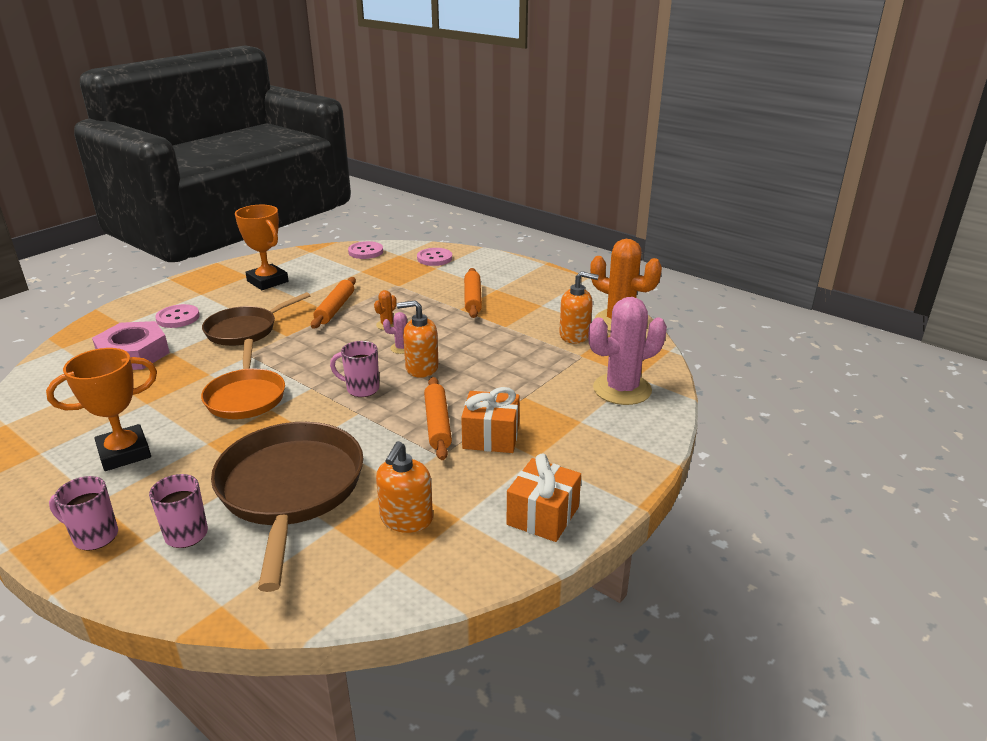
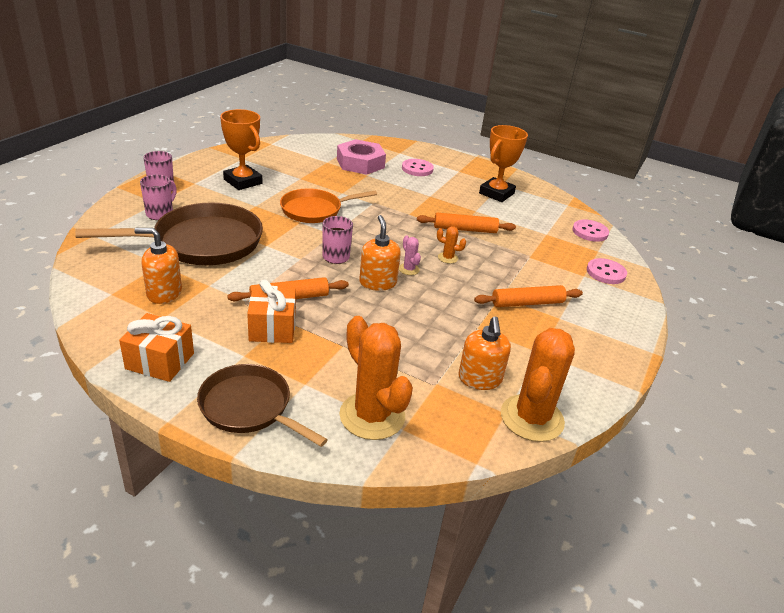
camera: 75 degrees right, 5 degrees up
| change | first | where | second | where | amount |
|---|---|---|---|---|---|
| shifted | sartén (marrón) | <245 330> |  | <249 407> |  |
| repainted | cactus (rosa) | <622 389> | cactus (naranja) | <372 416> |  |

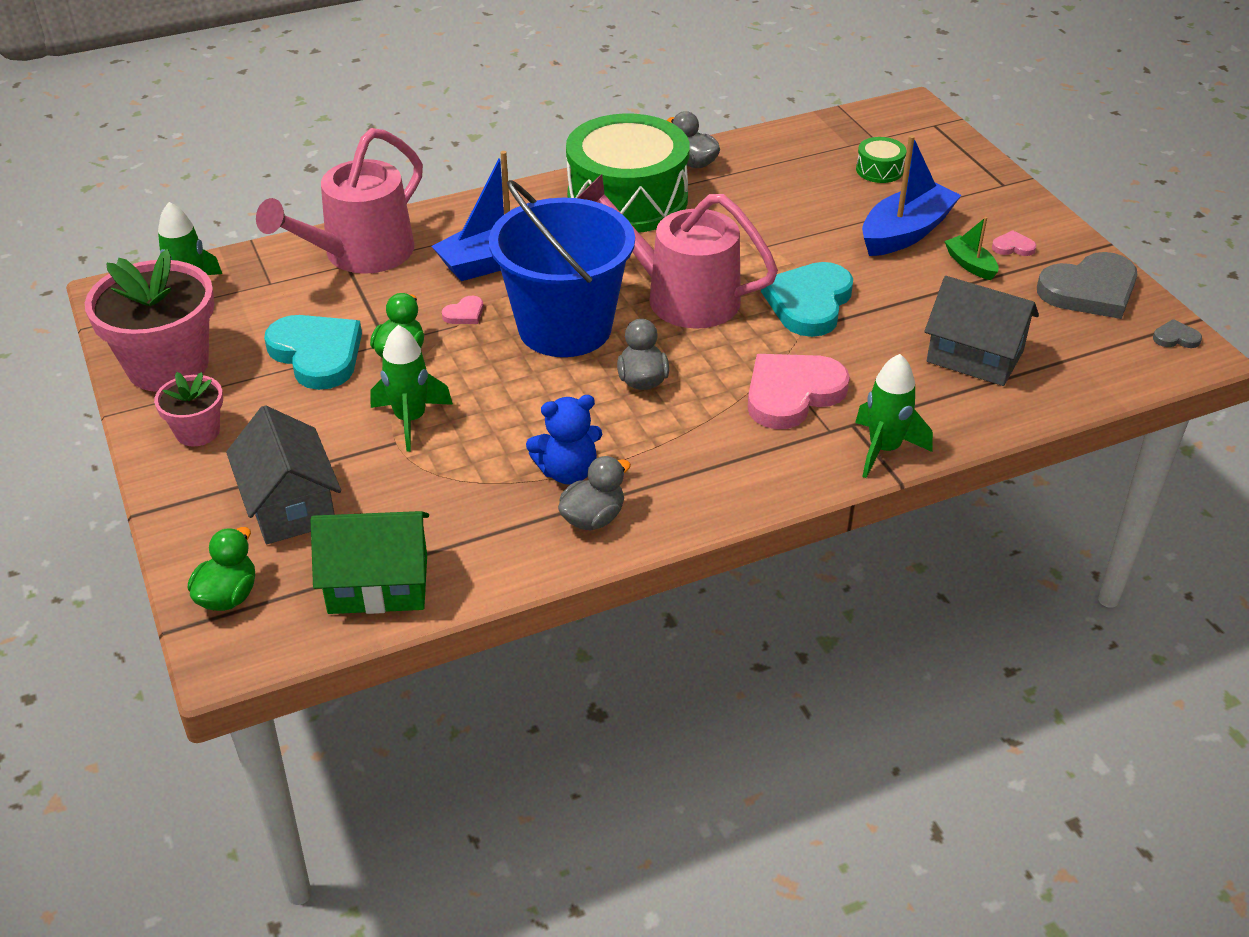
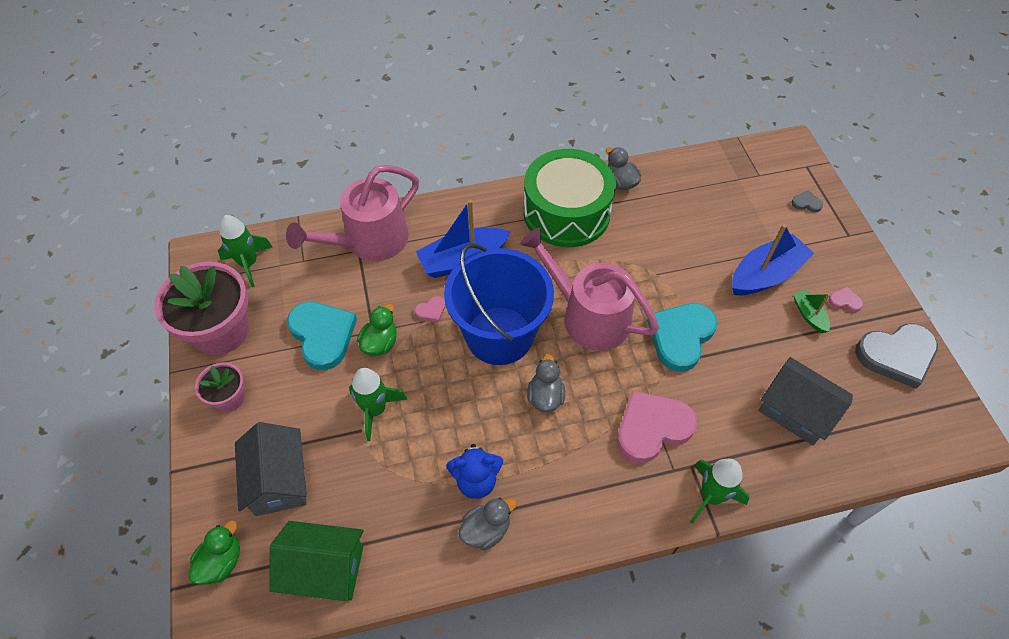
camera: 10 degrees right, 15 degrees up
| change | first | where | second | where | amount |
|---|---|---|---|---|---|
| gone | tambor (verde) | <879 170> |  |  |  |
| shifted | corazón (gris) | <1175 338> |  | <806 203> |  |

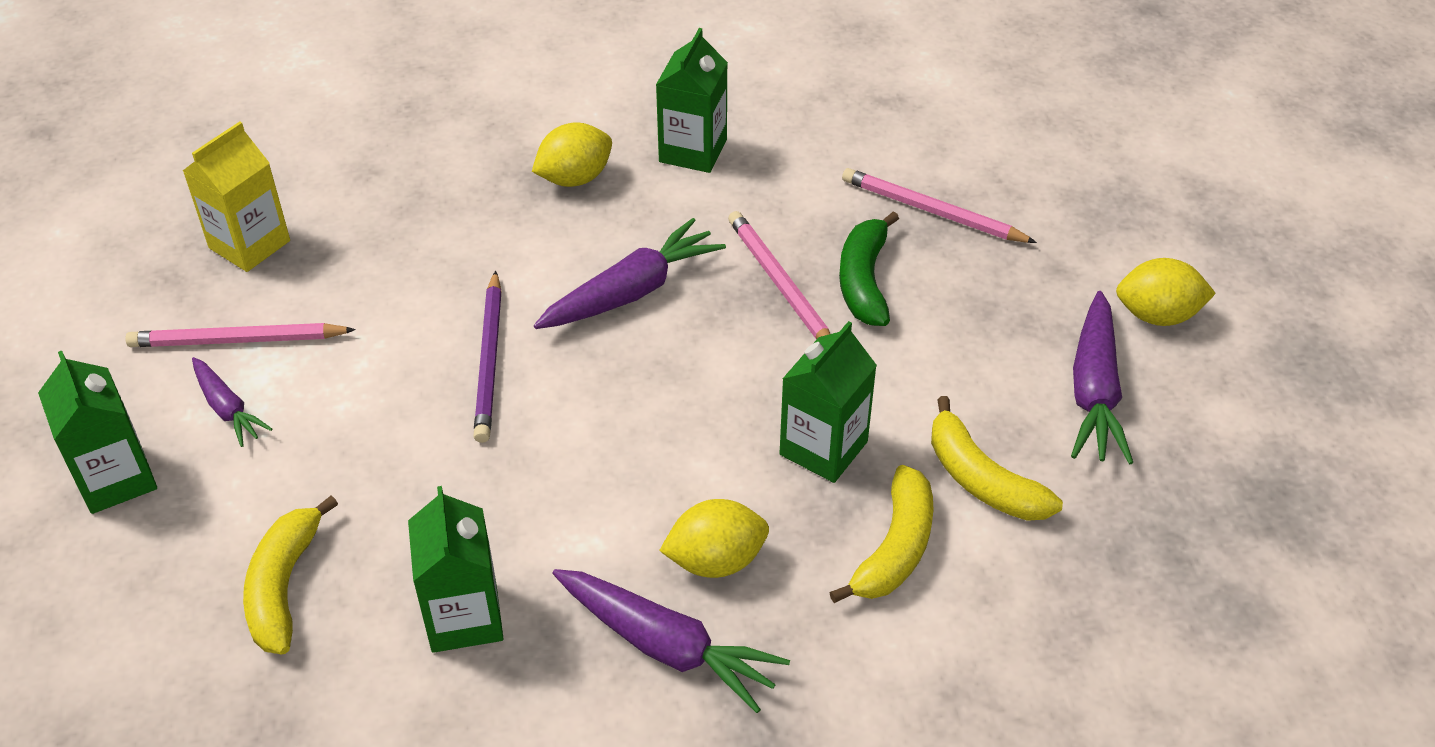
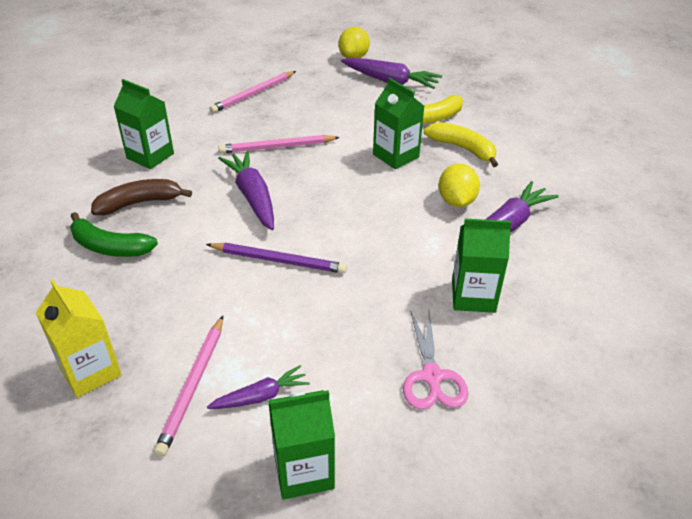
camera: 75 degrees left, 5 degrees down
| change | first | where | second | where | amount |
|---|---|---|---|---|---|
| swapped | plátano (amarillo) | <284 586> | tijeras (rosa) | <432 376> |  |
| swapped | limón (amarillo) | <575 178> | plátano (marrón) | <139 203> |  |
| shifted | plátano (verde) | <864 281> |  | <110 247> |  |

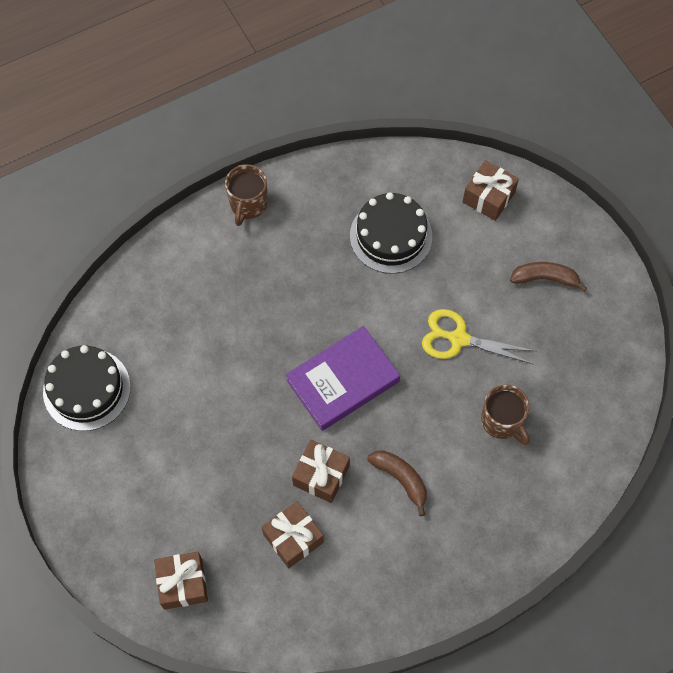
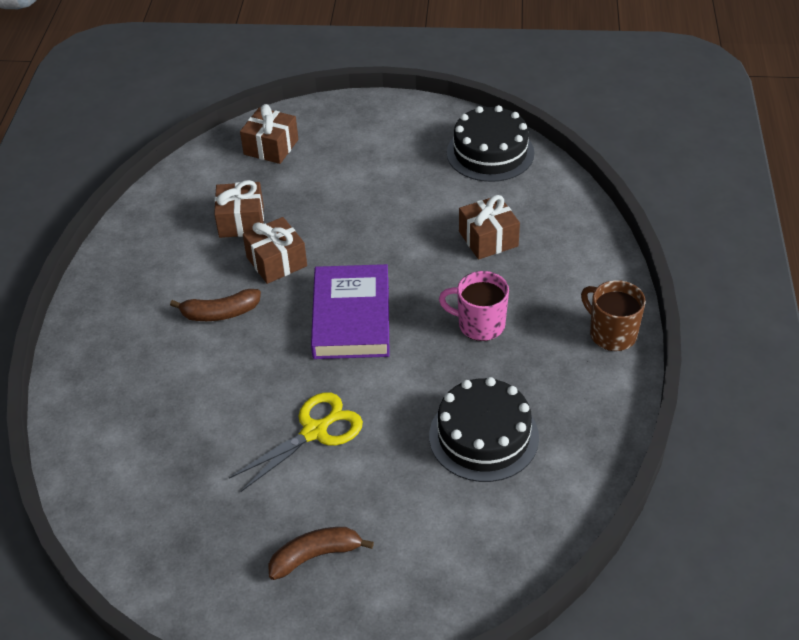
camera: 125 degrees right, 20 degrees down
| change | first | where | second | where | amount |
|---|---|---|---|---|---|
| shifted | regalo (marrón) | <488 197> |  | <488 239> |  |
| gone | taza (marrón) | <502 421> |  |  |  |
| rotated | plátano (marrón) | <545 278> |  | <315 556> | 150 degrees counterclockwise |
| new |  |  | taza (rosa) | <479 324> |  |

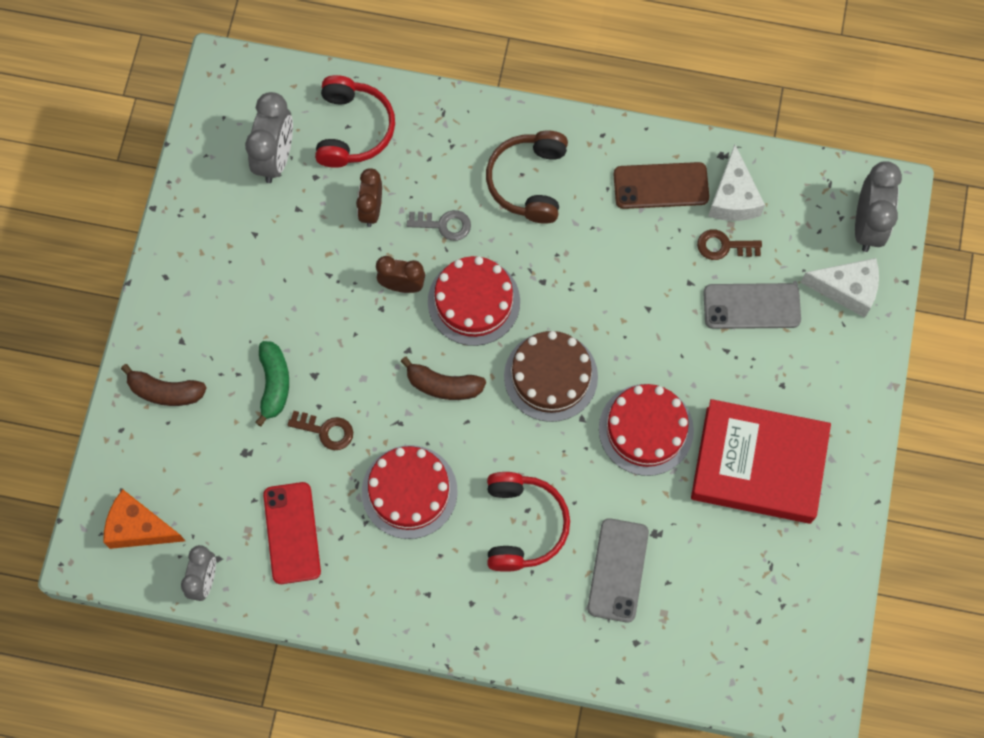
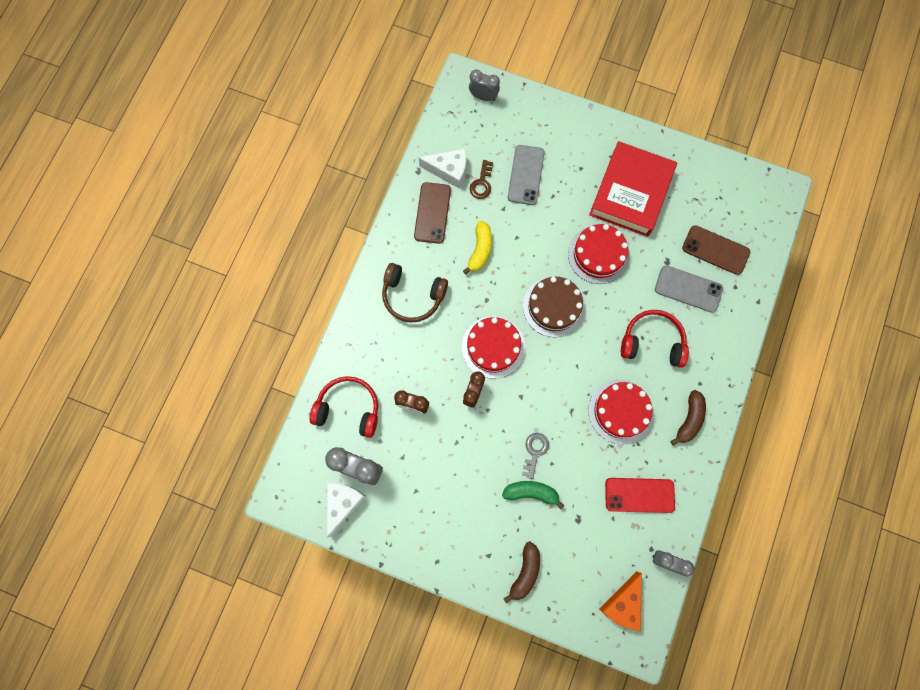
camera: 80 degrees left, 5 degrees up
| change | first | where | second | where | amount |
|---|---|---|---|---|---|
| gone | llave (marrón) | <326 431> |  |  |  |
| shifted | plátano (marrón) | <443 385> |  | <689 419> |  |
| shifted | llave (gris) | <444 225> |  | <534 451> |  |
| shifted | queso (blanco) | <847 289> |  | <343 503> |  |
| scaled | despertador (gris) | <867 226> |  | <483 97> | x0.65 |
| new |  |  | plátano (amarillo) | <480 250> |  |
| new |  |  | móvil (marrón) | <715 250> |  |

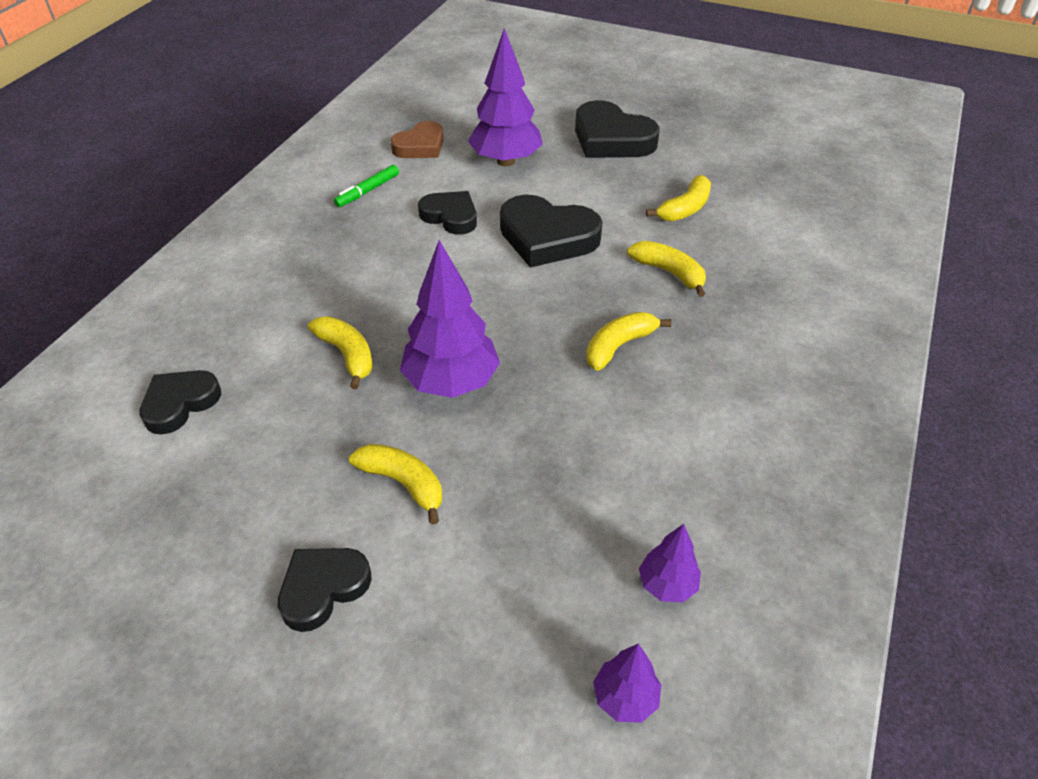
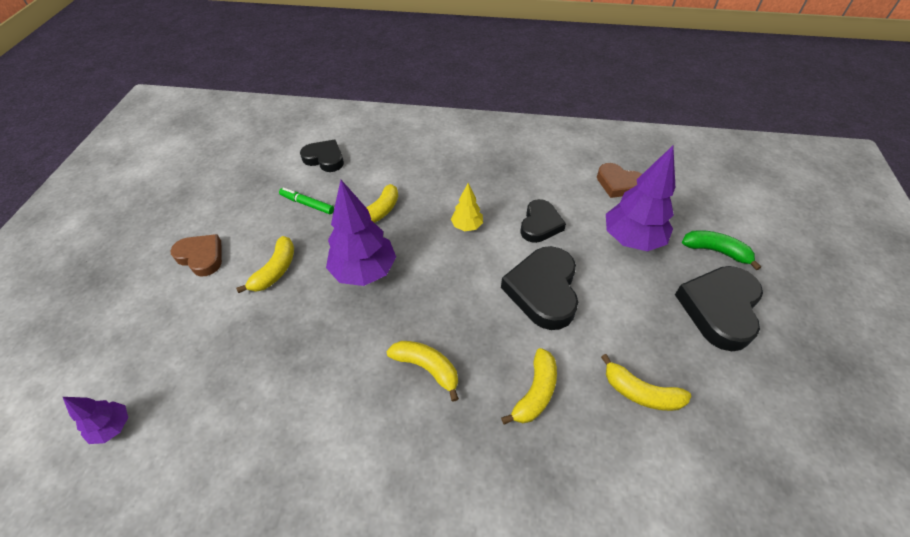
camera: 75 degrees right, 5 degrees up
| change | first | where | second | where | amount |
|---|---|---|---|---|---|
| repainted | corazón (negro) | <323 588> | corazón (marrón) | <201 257> |  |
| shifted | rotulador (verde) | <368 191> |  | <307 204> |  |
| gone | árbol (morado) | <667 585> |  |  |  |
| new |  |  | árbol (amarillo) | <467 226> |  |
| new |  |  | plátano (verde) | <715 251> |  |

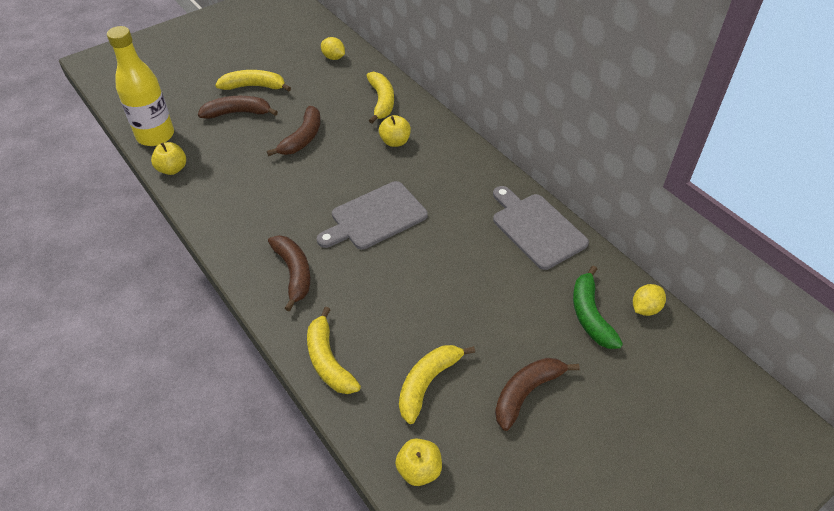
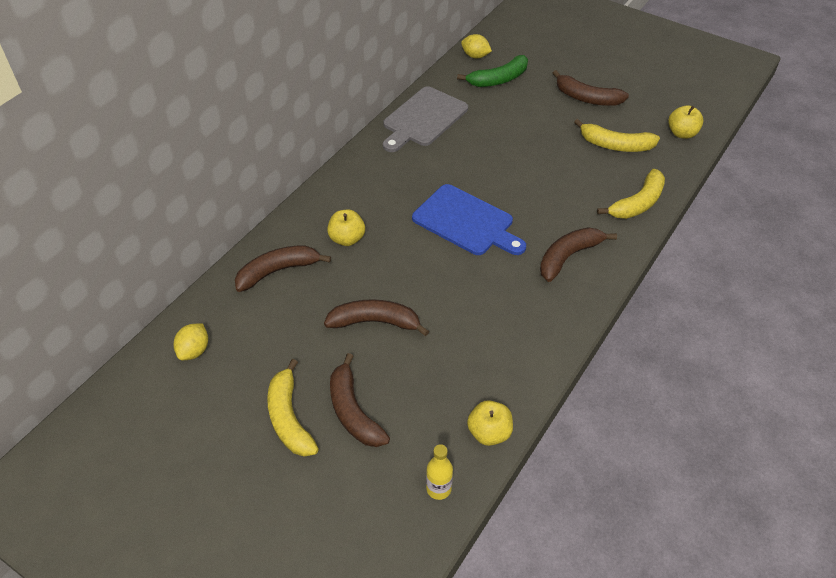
camera: 110 degrees left, 0 degrees up
| change | first | where | second | where | amount |
|---|---|---|---|---|---|
| scaled | botella (amarillo) | <155 136> |  | <438 489> | x0.44 |
| repainted | tabla de cortar (gris) | <375 217> | tabla de cortar (azul) | <466 222> |  |
| repainted | plátano (amarillo) | <381 101> | plátano (marrón) | <278 271> |  |

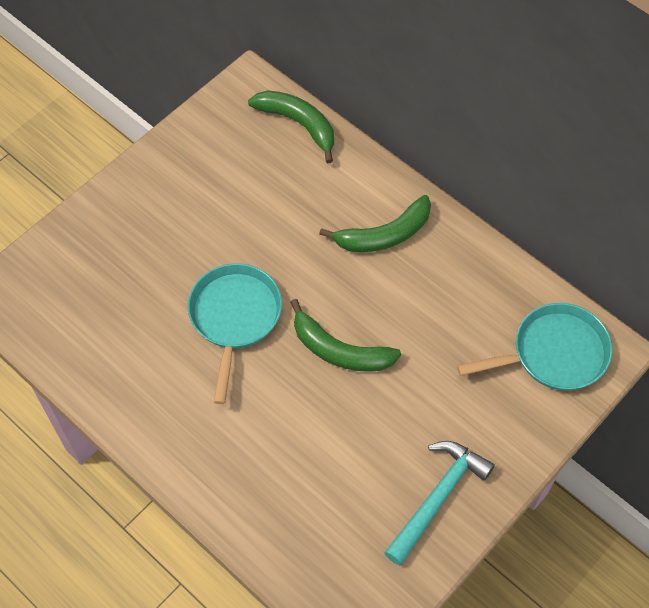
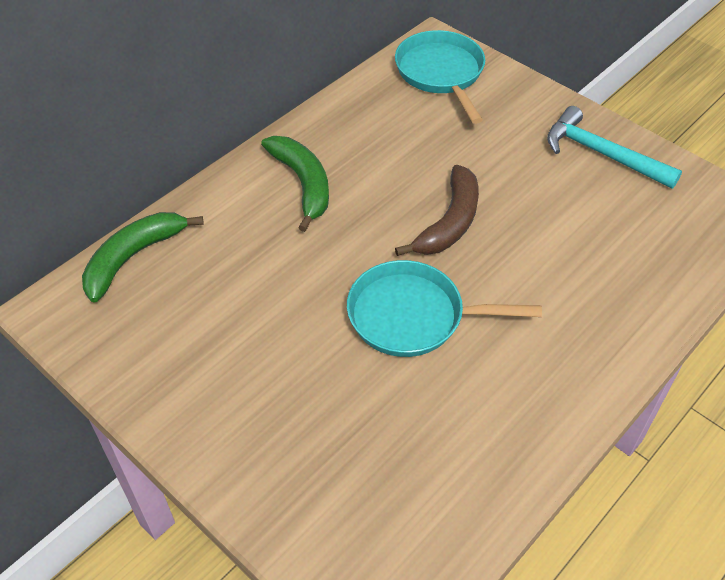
camera: 90 degrees left, 10 degrees down
| change | first | where | second | where | amount |
|---|---|---|---|---|---|
| repainted | plátano (verde) | <339 350> | plátano (marrón) | <450 222> |  |

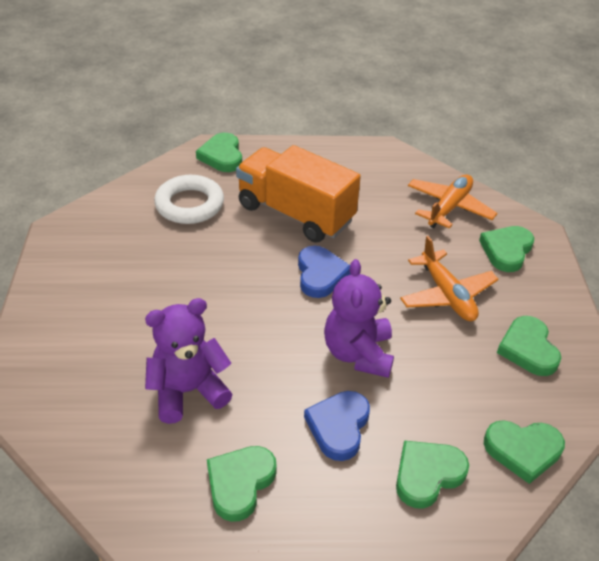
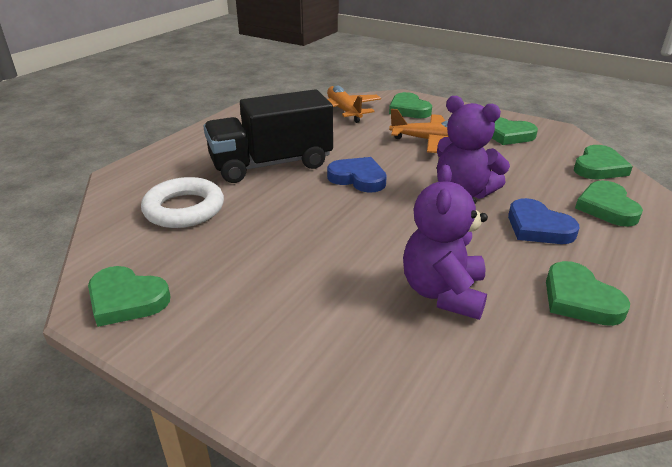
camera: 55 degrees left, 10 degrees down
| change | first | where | second | where | amount |
|---|---|---|---|---|---|
| shifted | corazón (verde) | <222 156> |  | <126 300> |  |
| repainted | camión (naranja) | <295 213> | camión (negro) | <271 164> |  |

